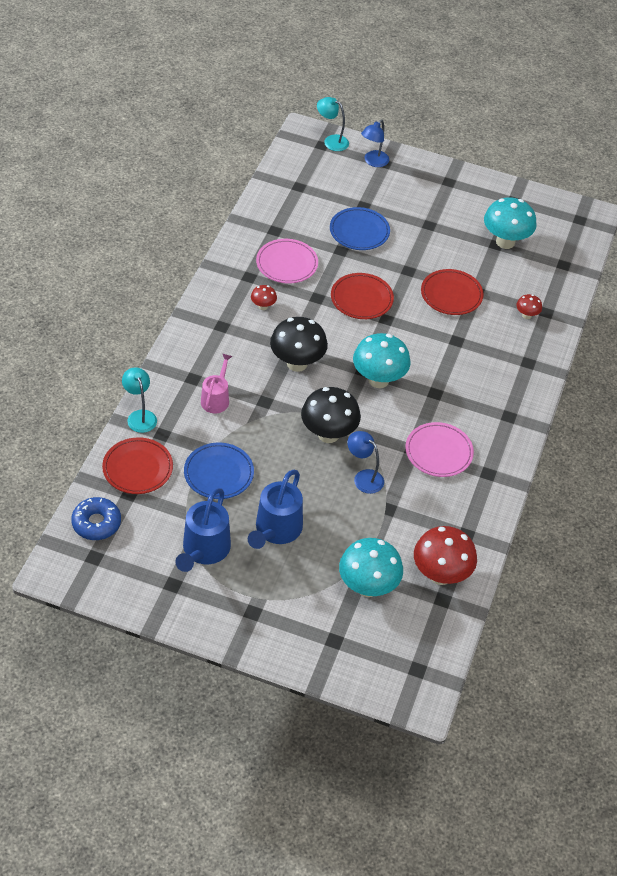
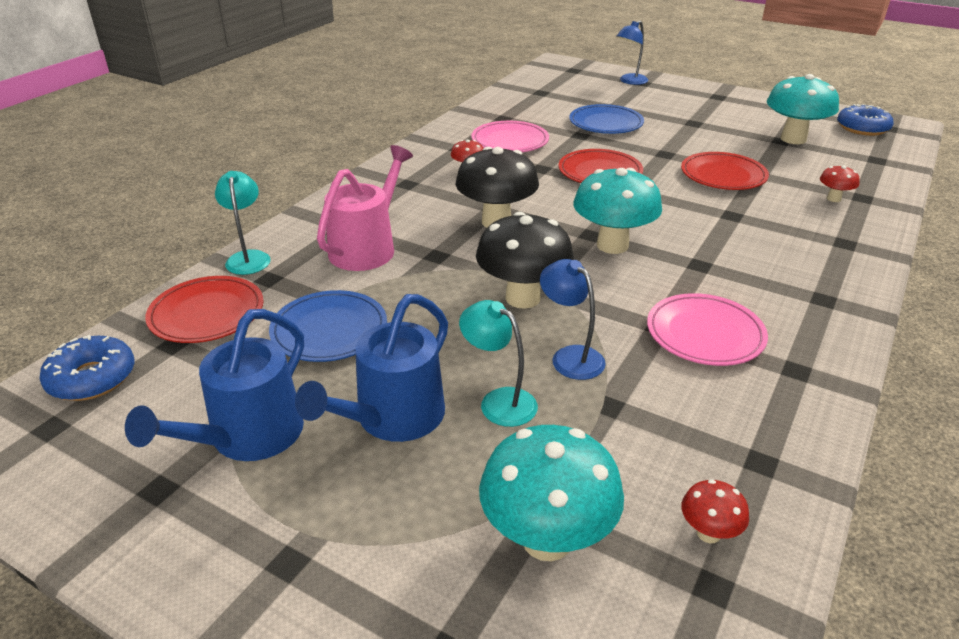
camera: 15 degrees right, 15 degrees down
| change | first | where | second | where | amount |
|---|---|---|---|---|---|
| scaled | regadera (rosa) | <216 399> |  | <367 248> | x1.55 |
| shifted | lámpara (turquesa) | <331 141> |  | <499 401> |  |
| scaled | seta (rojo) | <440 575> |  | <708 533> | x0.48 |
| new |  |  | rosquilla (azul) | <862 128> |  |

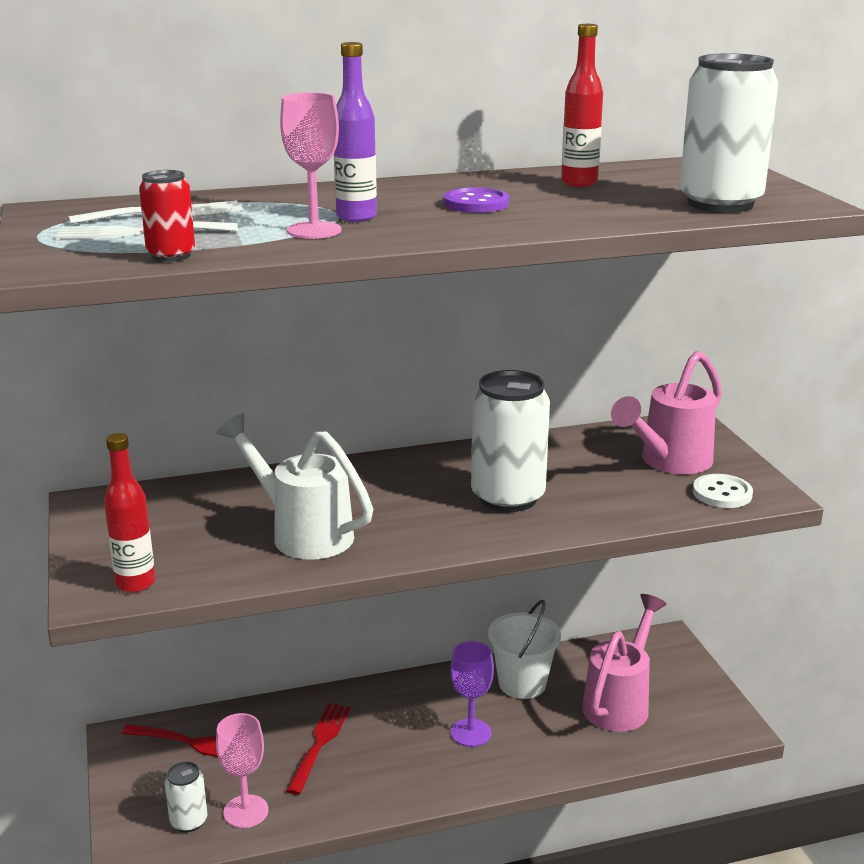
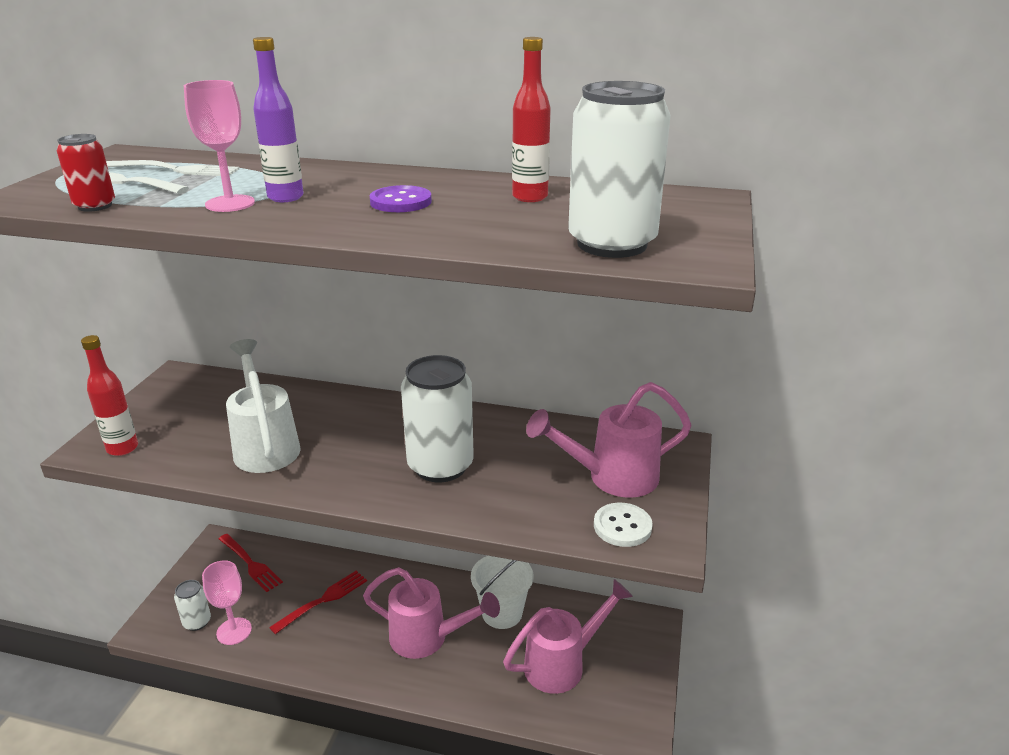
camera: 30 degrees right, 5 degrees up
| change | first | where | second | where | amount |
|---|---|---|---|---|---|
| swapped | copa (morado) | <471 733> | regadera (rosa) | <428 638> |  |

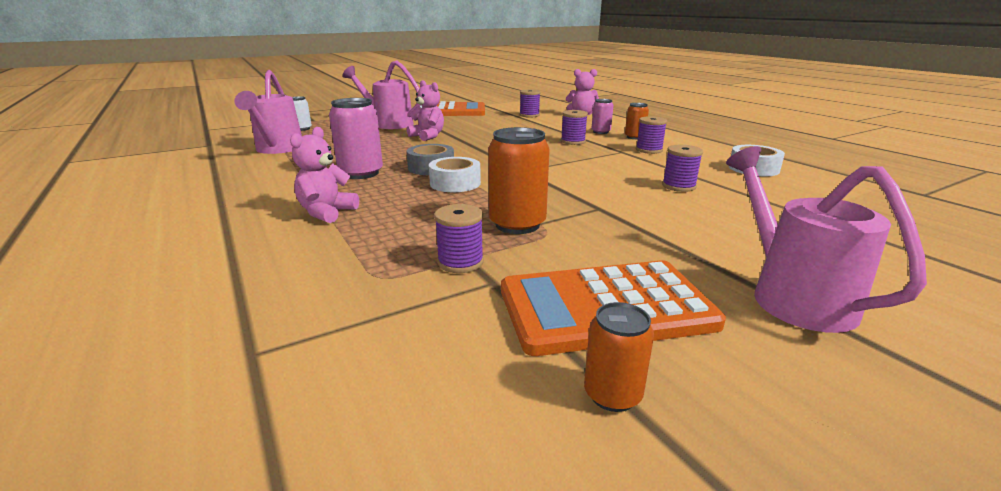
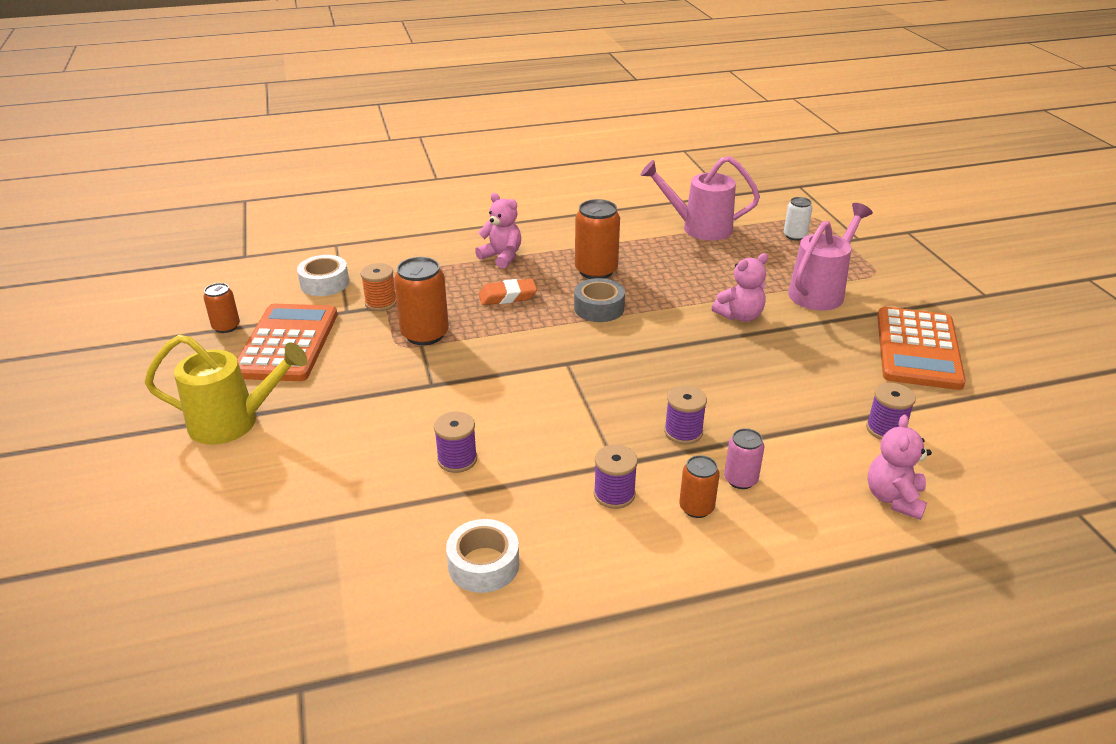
camera: 105 degrees right, 10 degrees up
| change | first | where | second | where | amount |
|---|---|---|---|---|---|
| repainted | lata (rosa) | <361 173> | lata (naranja) | <596 271> |  |
| shifted | cinta adhesiva (blanco) | <455 183> |  | <324 283> |  |
| repainted | carrete (morado) | <460 262> | carrete (naranja) | <381 303> |  |
| repainted | regadera (rosa) | <792 295> | regadera (amarillo) | <233 422> |  |
| new |  |  | goma de borrar (naranja) | <507 296> |  |

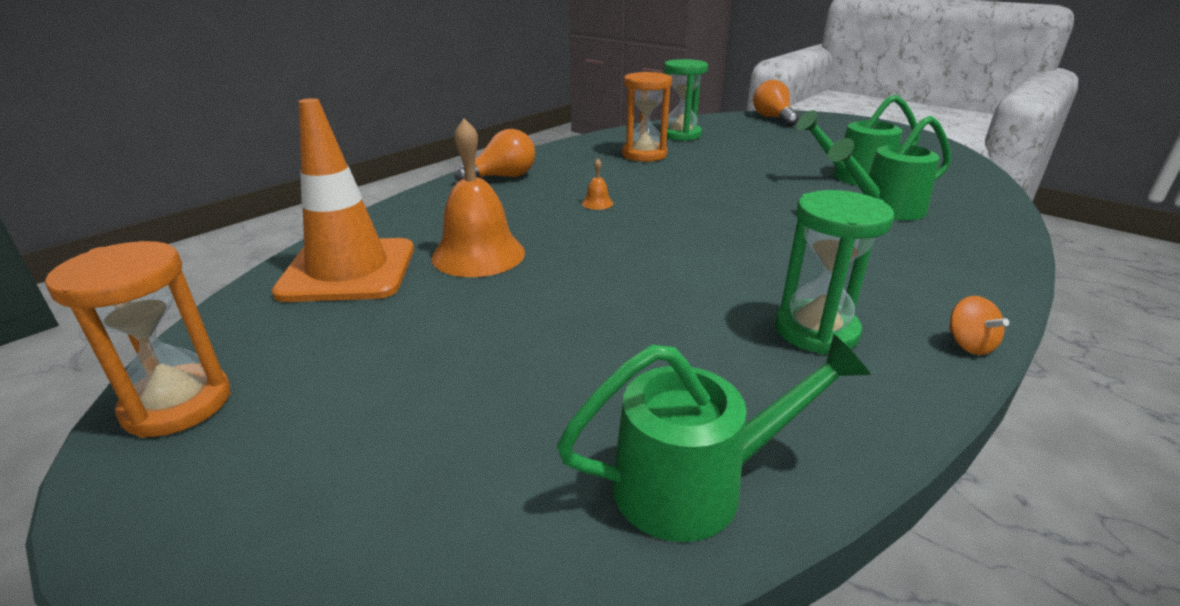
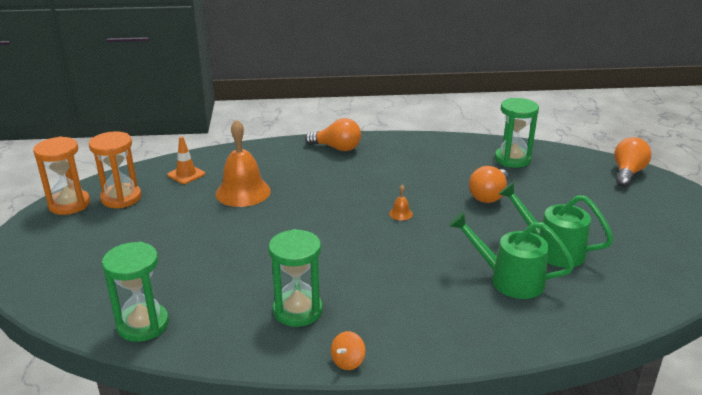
camera: 45 degrees right, 0 degrees up
| change | first | where | second | where | amount |
|---|---|---|---|---|---|
| scaled | cono de tráfico (naranja) | <348 270> |  | <186 174> | x0.46 |
| swapped | regadera (verde) | <697 483> | reloj de arena (verde) | <143 325> |  |
| shifted | campana (naranja) | <597 203> |  | <400 214> |  |
| shifted | reloj de arena (naranja) | <644 154> |  | <121 198> |  |
| new |  |  | bombilla (naranja) | <489 196> |  |

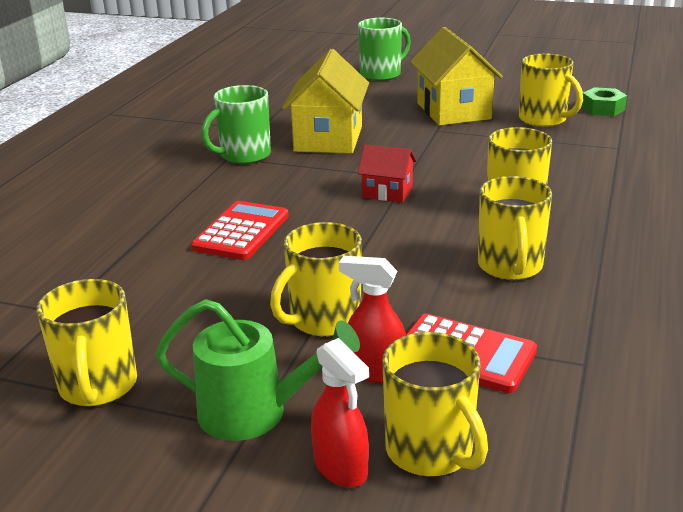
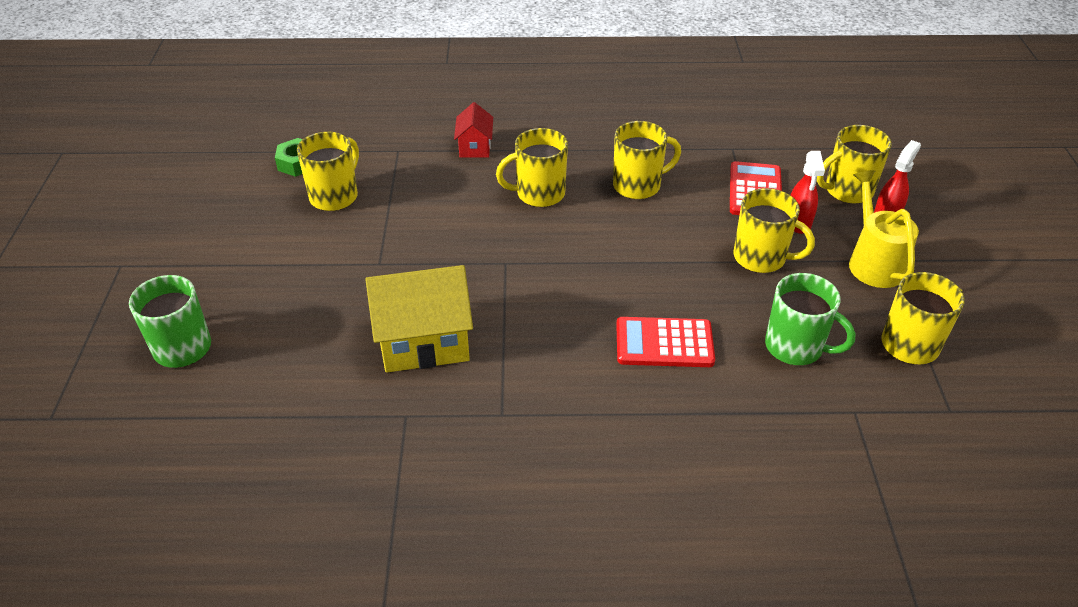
camera: 110 degrees left, 15 degrees up
| change | first | where | second | where | amount |
|---|---|---|---|---|---|
| repainted | regadera (verde) | <254 412> | regadera (amarillo) | <873 262> |  |
| shifted | taza (verde) | <244 155> |  | <795 347> |  |
| shifted | casa (rojo) | <387 192> |  | <475 147> |  |
| rotated | taza (amarillo) | <430 451> |  | <847 190> | 150 degrees counterclockwise |
| gone | casa (amarillo) | <453 111> |  |  |  |

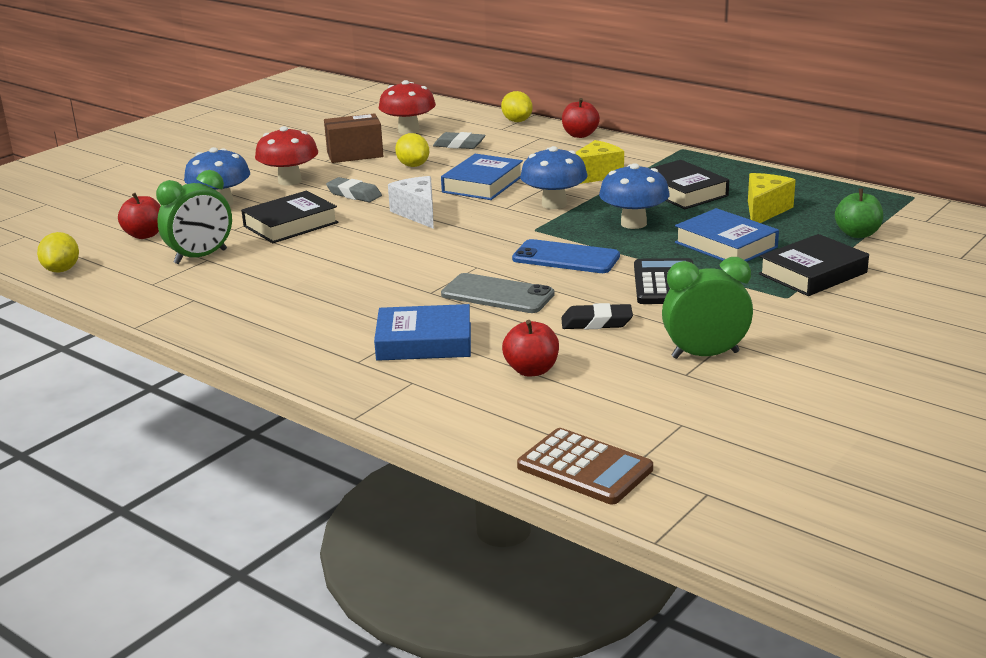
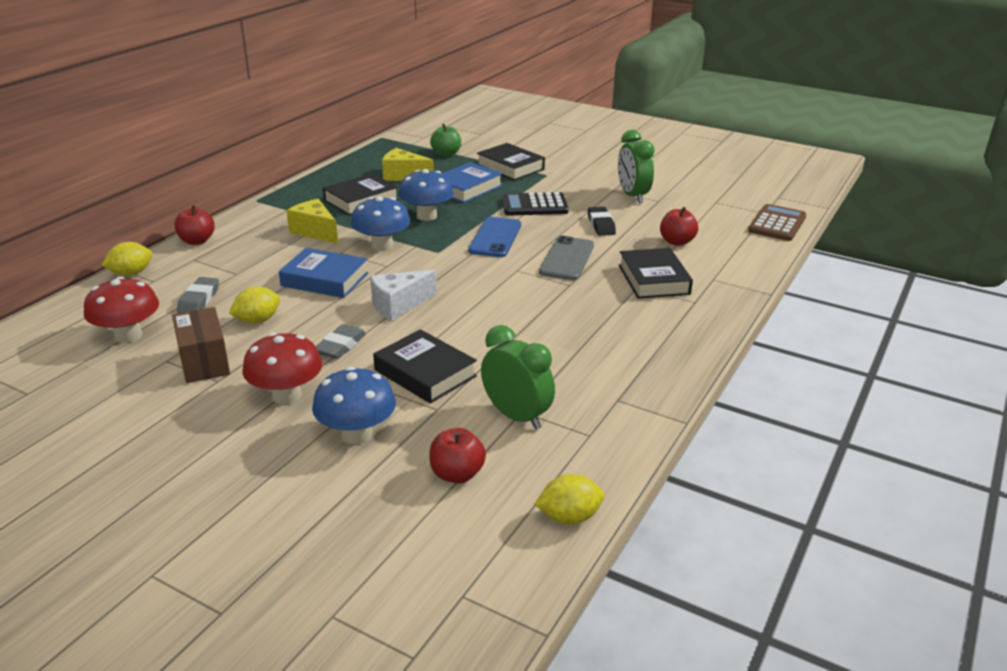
camera: 100 degrees left, 5 degrees up
| change | first | where | second | where | amount |
|---|---|---|---|---|---|
| repainted | libro (azul) | <424 342> | libro (negro) | <653 279> |  |

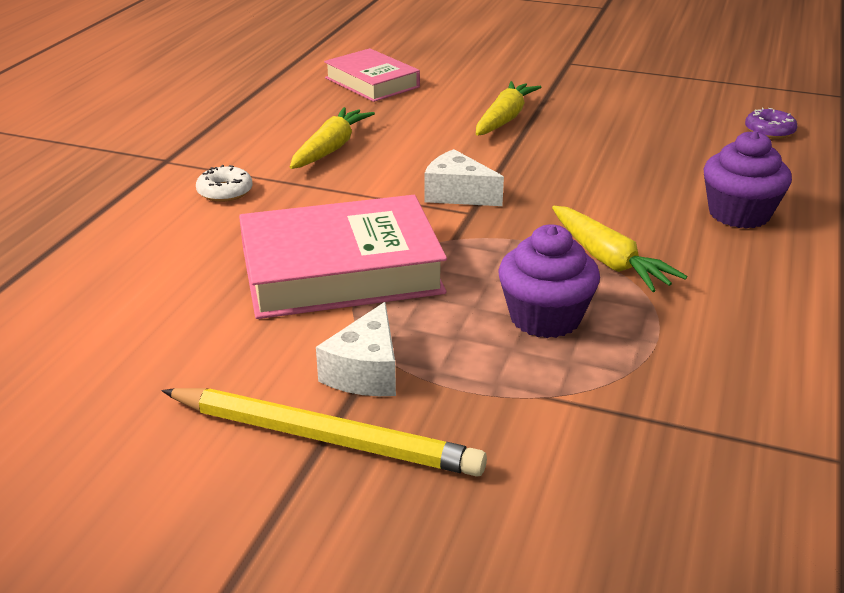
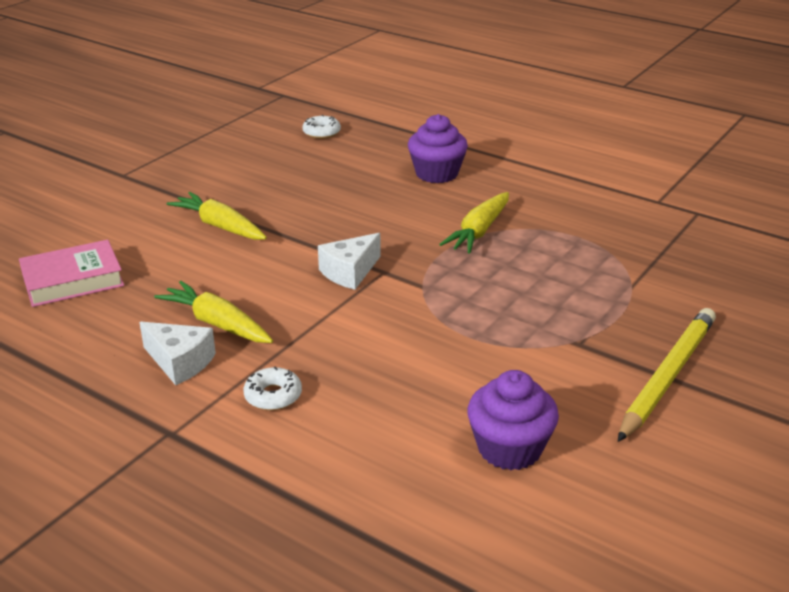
camera: 75 degrees left, 0 degrees up
| change | first | where | second | where | amount |
|---|---|---|---|---|---|
| gone | libro (rosa) | <341 270> |  |  |  |
| shifted | queso (blanco) | <366 371> |  | <180 362> |  |
| shifted | magdalena (morado) | <545 318> |  | <509 448> |  |
| rotated | zanahoria (amarillo) | <608 260> |  | <479 231> | 135 degrees clockwise |
| repainted | rosquilla (morado) | <769 131> | rosquilla (blanco) | <321 132> |  |

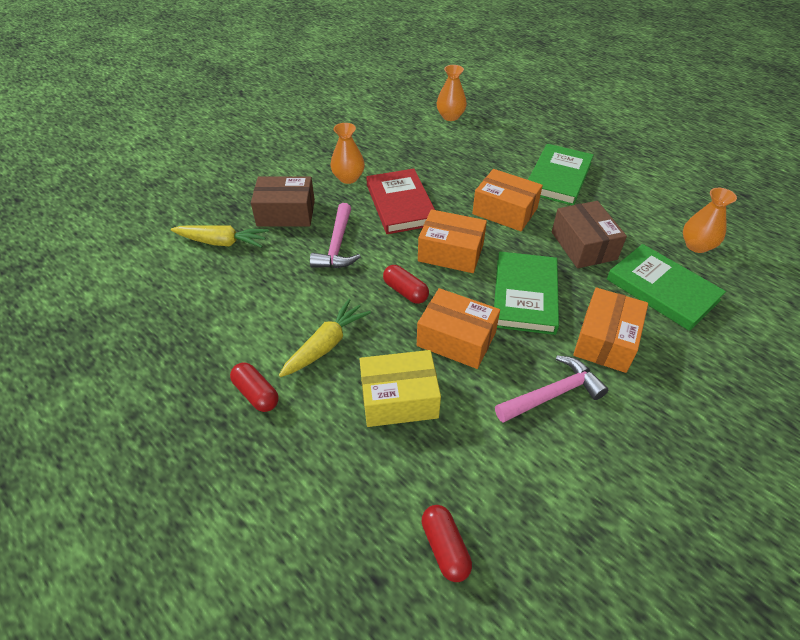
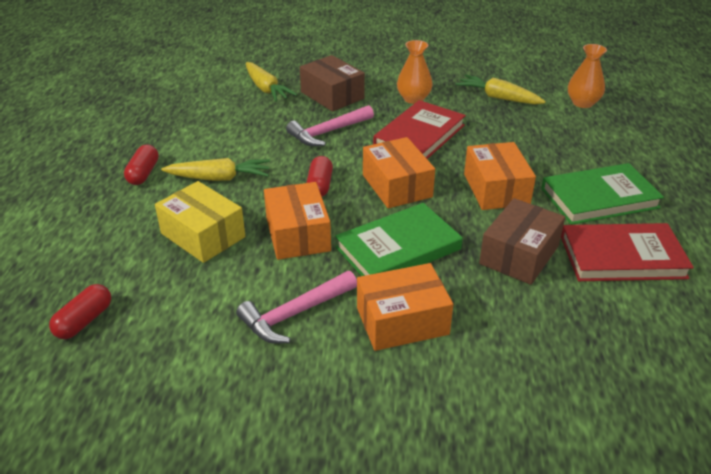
camera: 50 degrees right, 10 degrees down
| change | first | where | second | where | amount |
|---|---|---|---|---|---|
| rotated | martillo (rosa) | <552 394> |  | <295 314> | 120 degrees clockwise |
| gone | libro (verde) | <662 290> |  |  |  |
| gone | florero (naranja) | <696 245> |  |  |  |
| new |  |  | zanahoria (amarillo) | <498 97> |  |
| new |  |  | libro (rojo) | <622 257> |  |

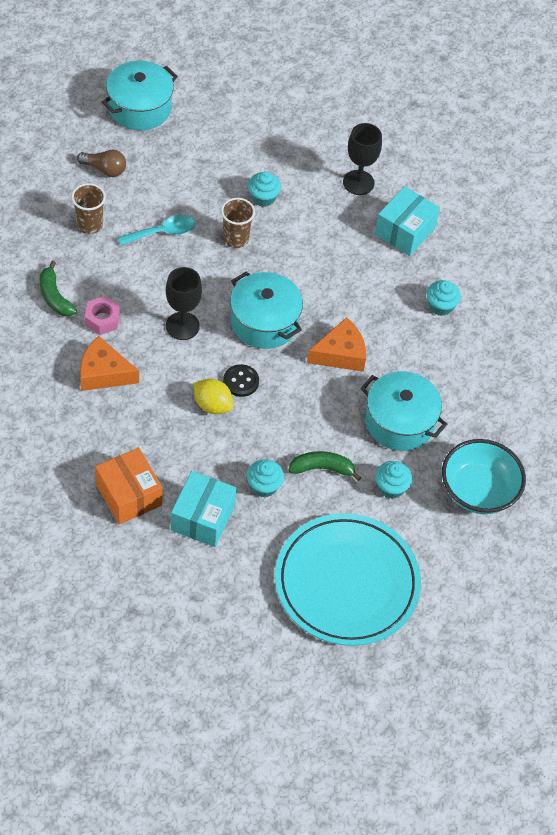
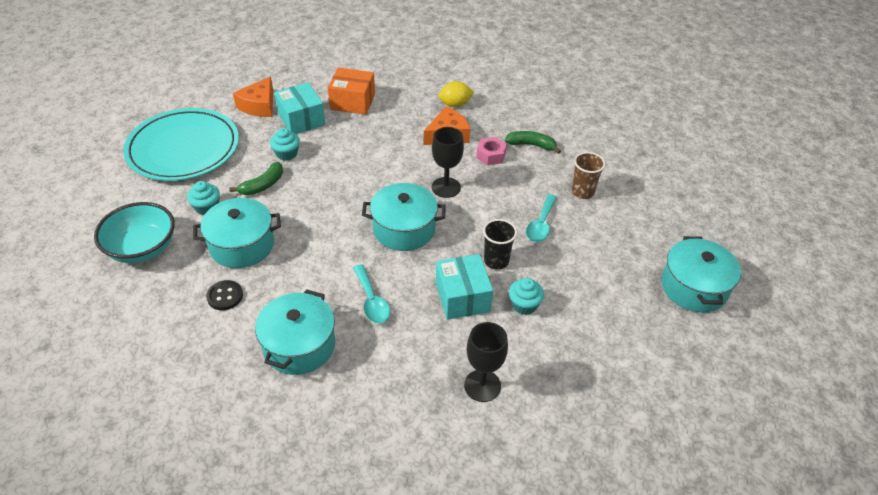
camera: 135 degrees right, 10 degrees down
| change | first | where | second | where | amount |
|---|---|---|---|---|---|
| gone | bombilla (marrón) | <104 169> |  |  |  |
| shifted | limón (amarillo) | <212 405> |  | <455 104> |  |
| repainted | vaso (marrón) | <236 239> | vaso (negro) | <496 261> |  |
| shifted | botón (negro) | <241 381> |  | <225 296> |  |
| shifted | queso (naranja) | <340 354> |  | <259 105> |  |
| shifted | caja (turquesa) | <405 231> |  | <462 297> |  |
| swapped | magdalena (turquesa) | <440 306> | olla (turquesa) | <299 345> |  |
| new |  |  | cuchara (turquesa) | <372 301> |  |

